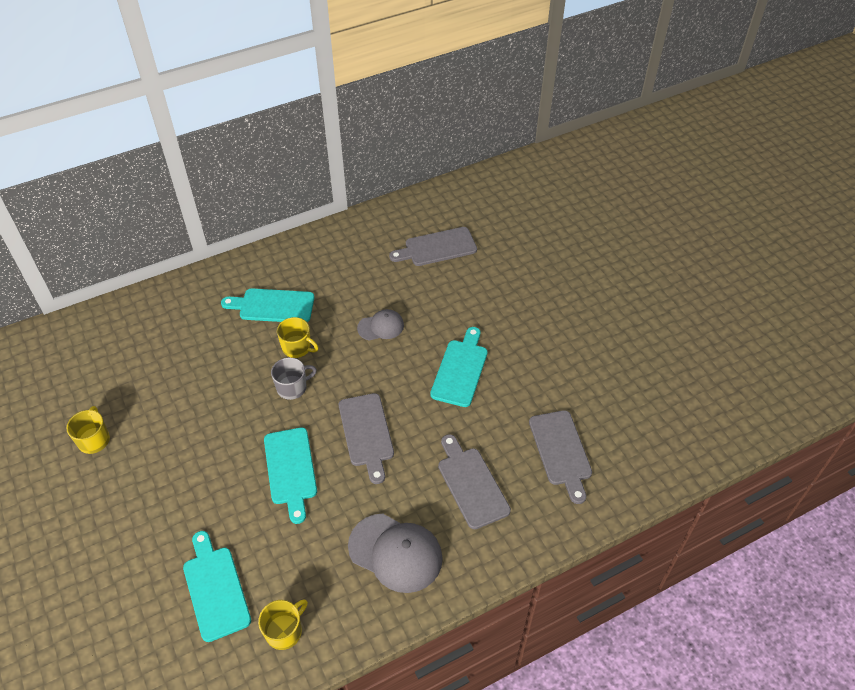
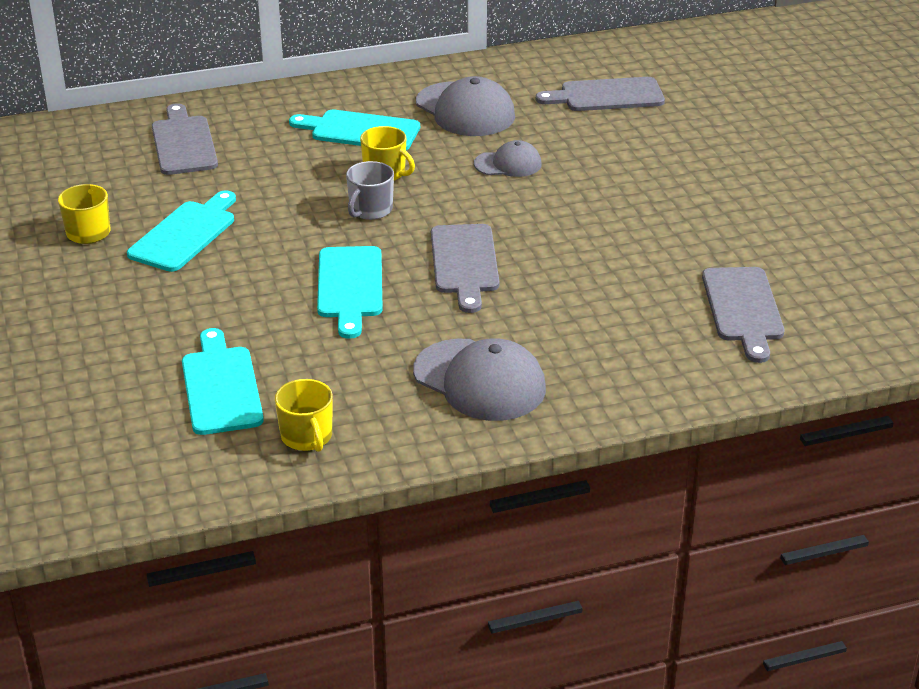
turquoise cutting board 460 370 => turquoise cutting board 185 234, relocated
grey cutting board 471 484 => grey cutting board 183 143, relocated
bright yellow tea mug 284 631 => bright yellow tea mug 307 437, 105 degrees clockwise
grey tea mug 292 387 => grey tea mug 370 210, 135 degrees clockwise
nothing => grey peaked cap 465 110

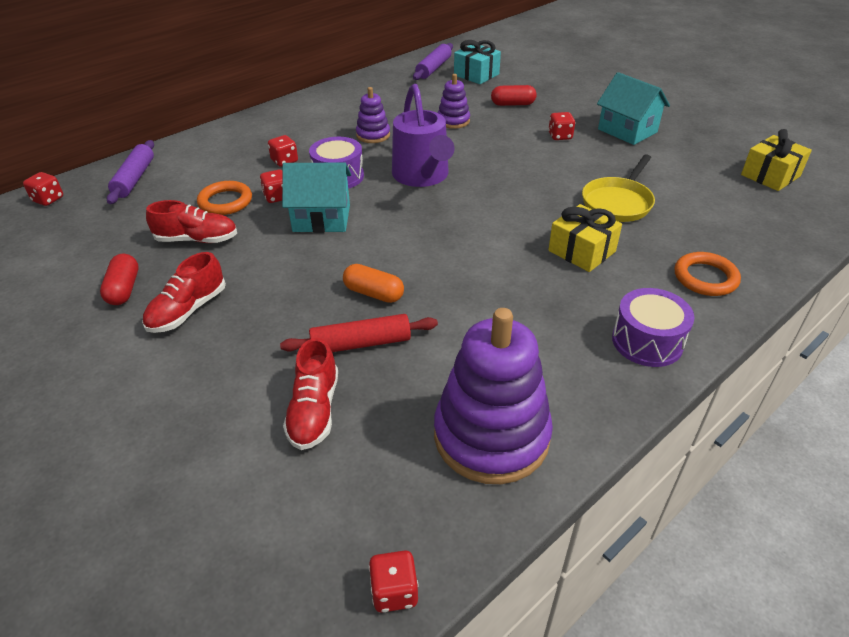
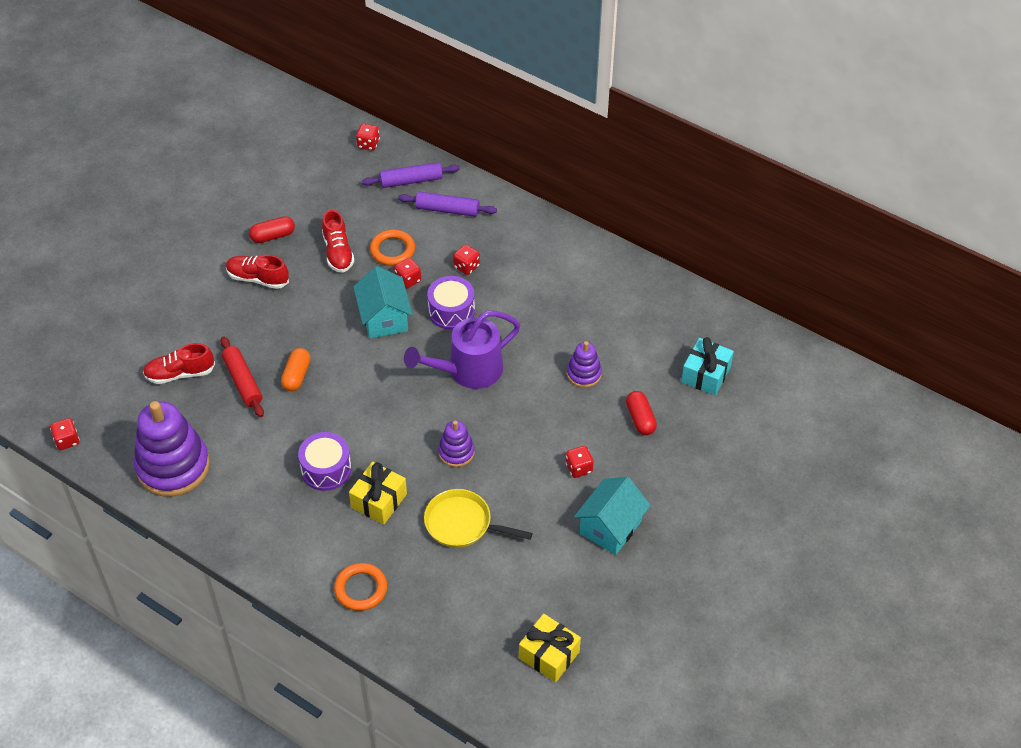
violet drum 647 341 => violet drum 326 469, relocated
violet rolling pin 433 68 => violet rolling pin 447 209, relocated
violet stacking toy 373 135 => violet stacking toy 456 452, relocated

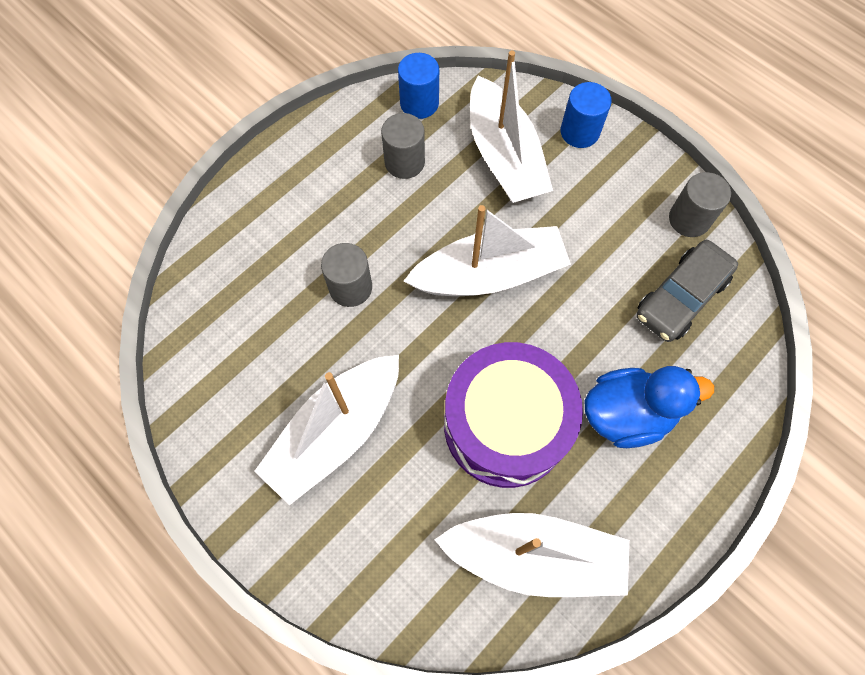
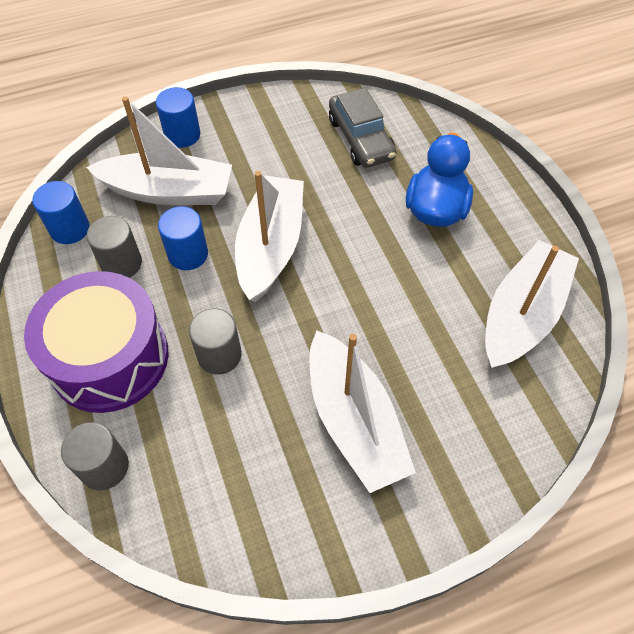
violet drum 505 425 => violet drum 109 358, relocated
grey solid cylinder 689 219 => grey solid cylinder 104 467, relocated
nothing => blue solid cylinder 188 254

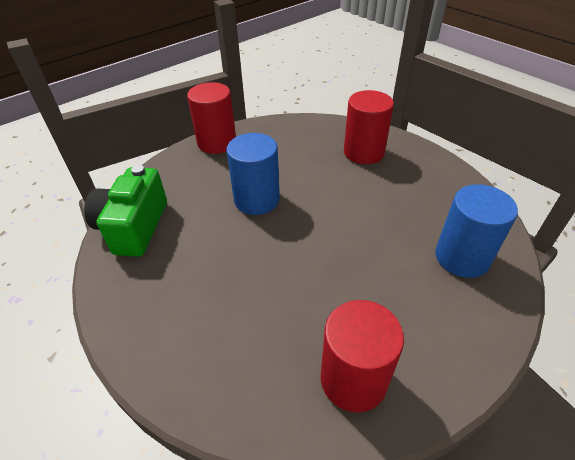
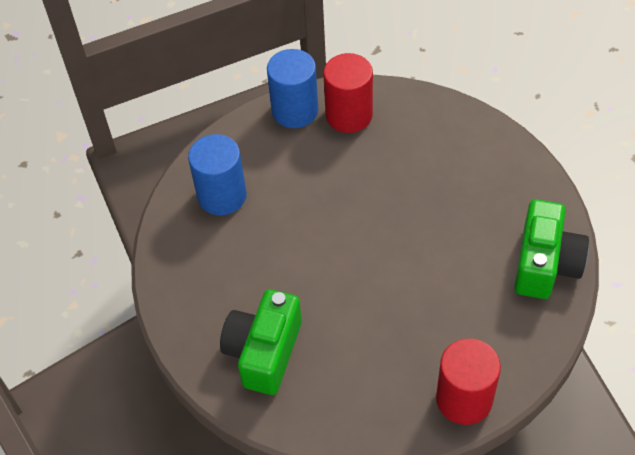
red solid cylinder 364 152 => emerald compact camera 264 352
blue solid cylinder 256 199 => blue solid cylinder 295 110, relocated

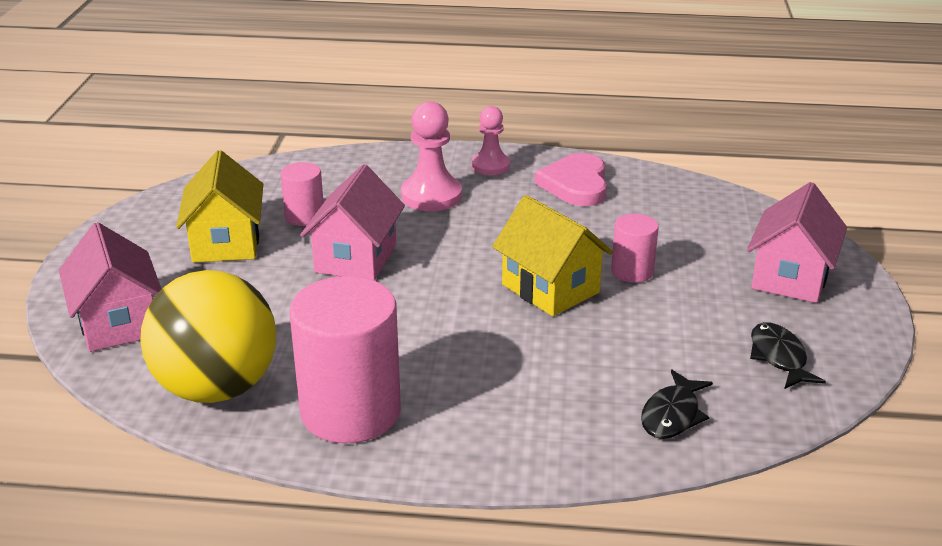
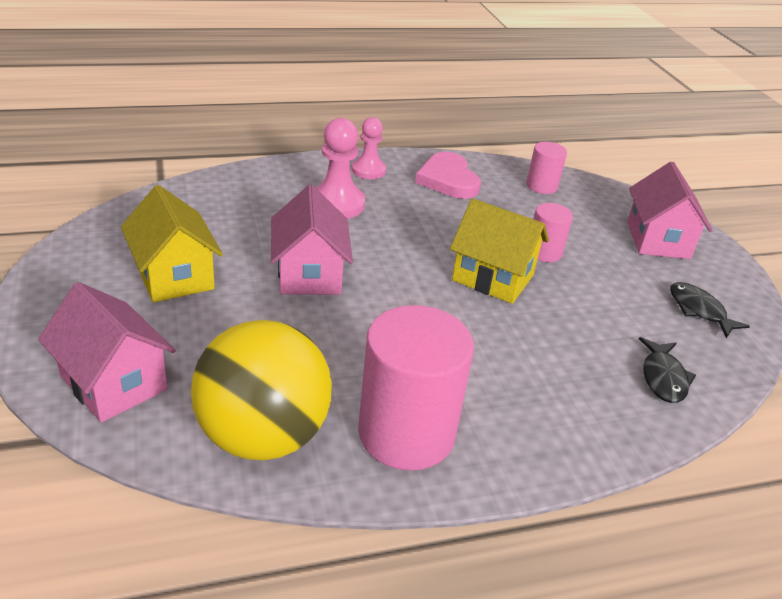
rose-pink solid cylinder 304 216 => rose-pink solid cylinder 541 186, relocated

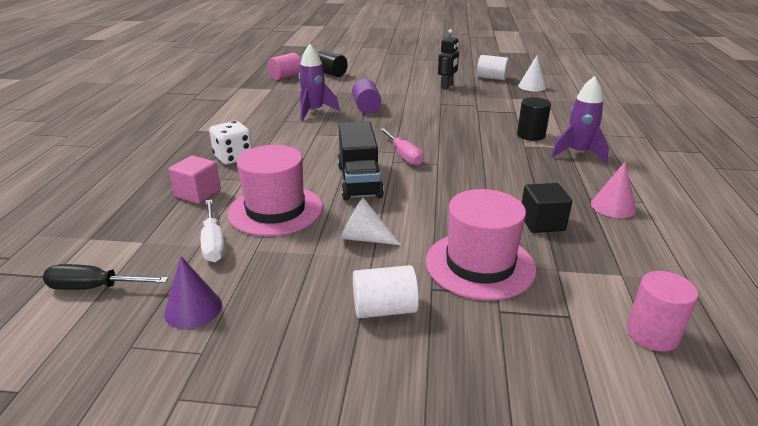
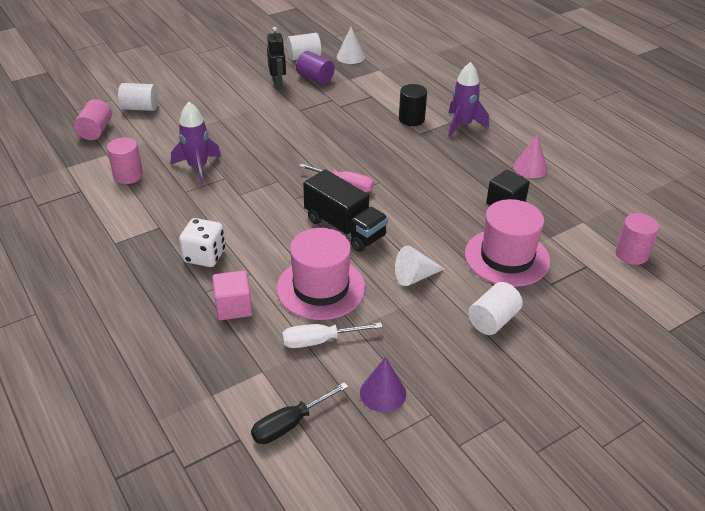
nothing => rose-pink solid cylinder 128 175
black solid cylinder 331 74 => pure white solid cylinder 140 108
pure white hand screwdriver 213 243 => pure white hand screwdriver 319 341, 135 degrees clockwise
violet solid cylinder 366 107 => violet solid cylinder 315 78, relocated

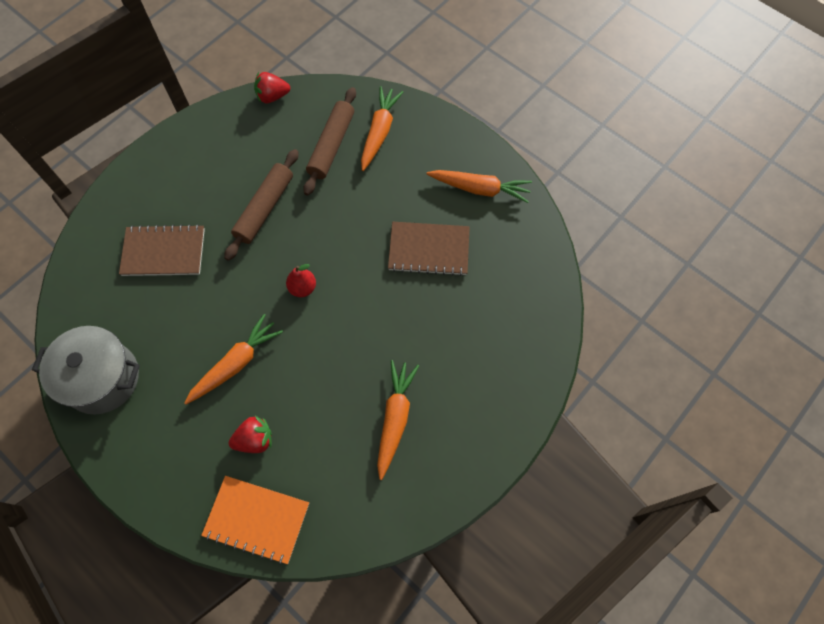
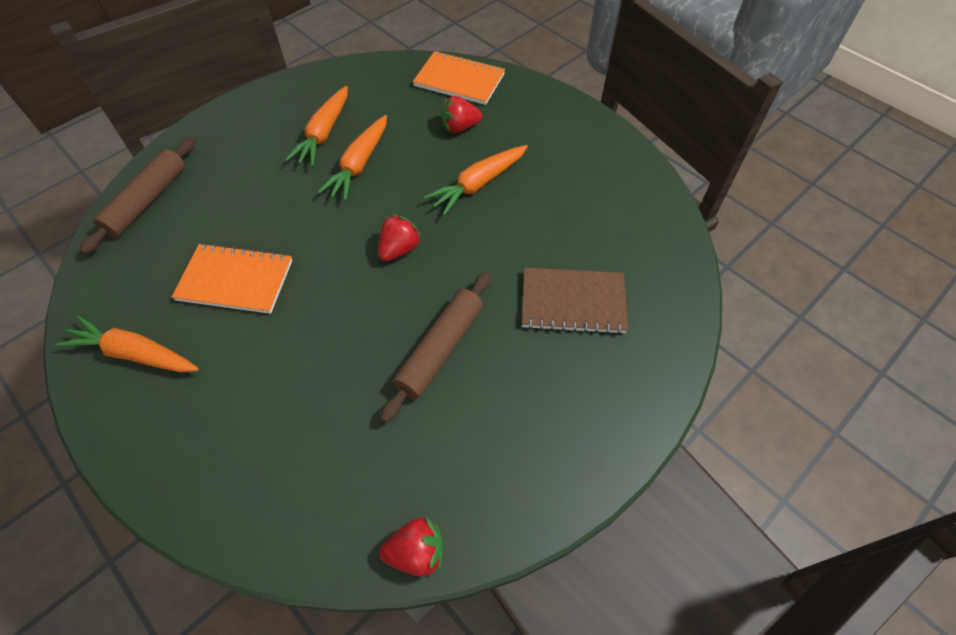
russet rolling pin 331 145 => russet rolling pin 147 201, relocated
russet exercise book 429 250 => orange-coloured exercise book 235 280
orange-coloured toy carrot 379 132 => orange-coloured toy carrot 359 165, relocated
red pear fruit 302 288 => red toy strawberry 399 249
grey cooking pot 102 378 => nothing

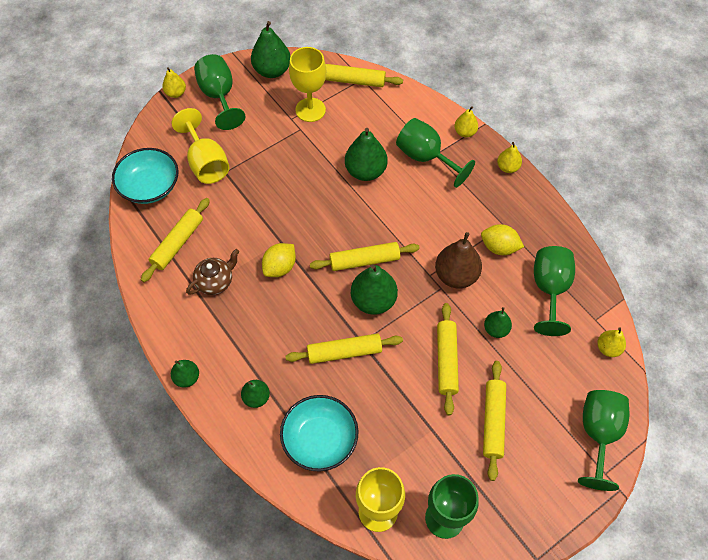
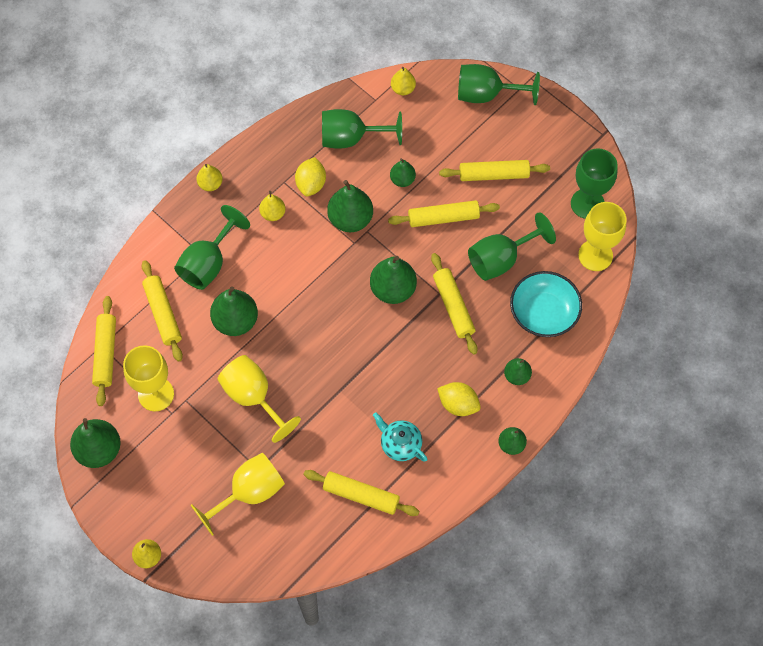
bright yellow rolling pin 364 260 => bright yellow rolling pin 163 314, relocated
nothing => bright yellow chalice 253 397
bright yellow pear fruit 465 132 => bright yellow pear fruit 273 213, relocated
russet pear fruit 456 275 => emerald pear fruit 350 219
russet china teapot 215 281 => turquoise china teapot 400 444
bright yellow citrus fruit 280 267 => bright yellow citrus fruit 458 404, relocated
emerald chalice 219 96 => emerald chalice 501 259, relocated
turquoise serving bowl 150 186 => nothing

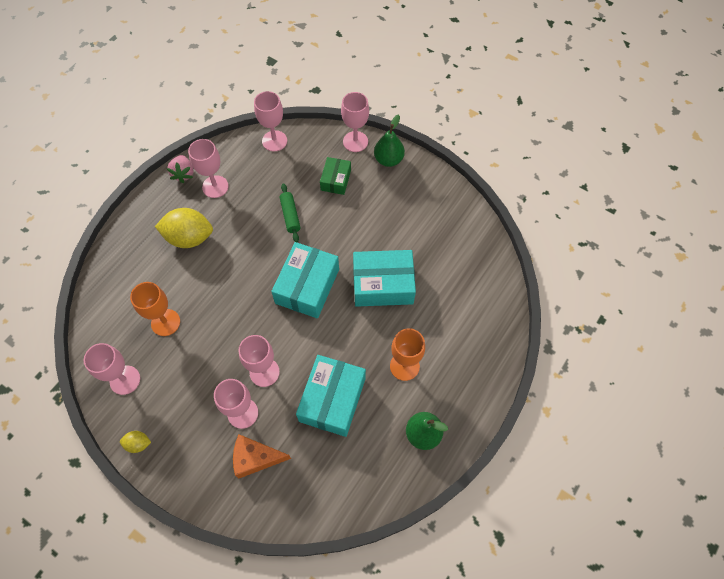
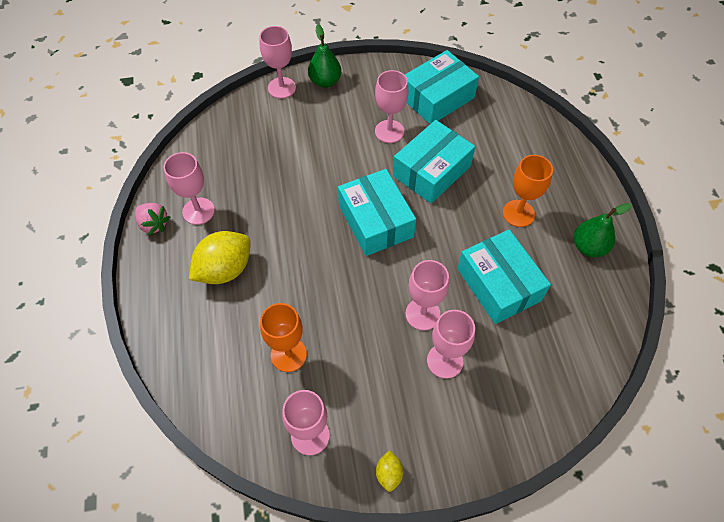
rose-pink chalice 274 141 => rose-pink chalice 389 131, relocated
bright yellow citrus fruit 138 444 => bright yellow citrus fruit 389 474, 45 degrees counterclockwise
nothing => turquoise box 437 98
orange-coloured cheese wedge 255 458 => nothing
emerald rolling pin 290 215 => nothing
emerald box 335 180 => nothing

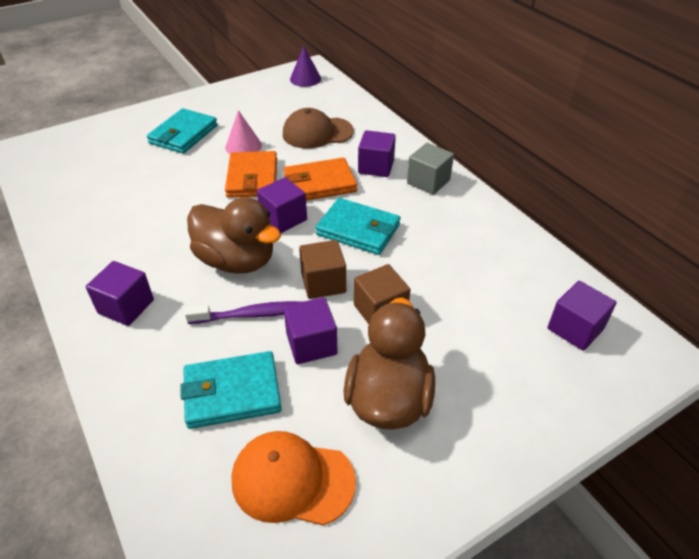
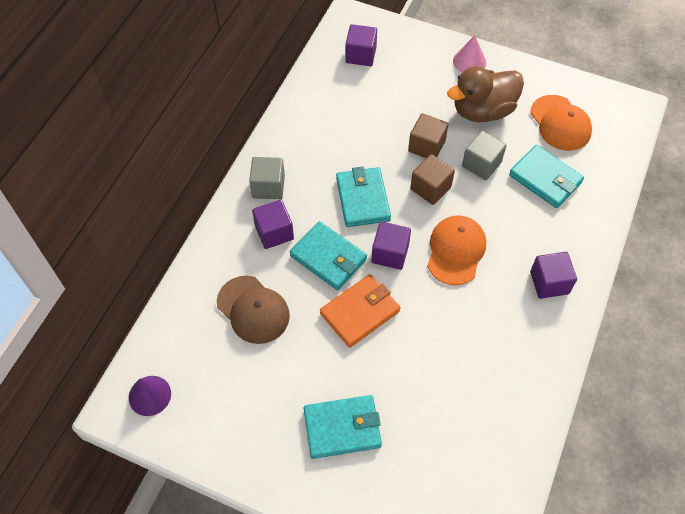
orange-coloured card wallet 320 183 => turquoise card wallet 328 257
russet duck 237 261 => orange-coloured peaked cap 456 251
rose-pink solid cone 243 146 => rose-pink solid cone 469 61, relocated
violet cube 311 344 => grey cube 481 164
violet toothbrush 252 314 => nothing

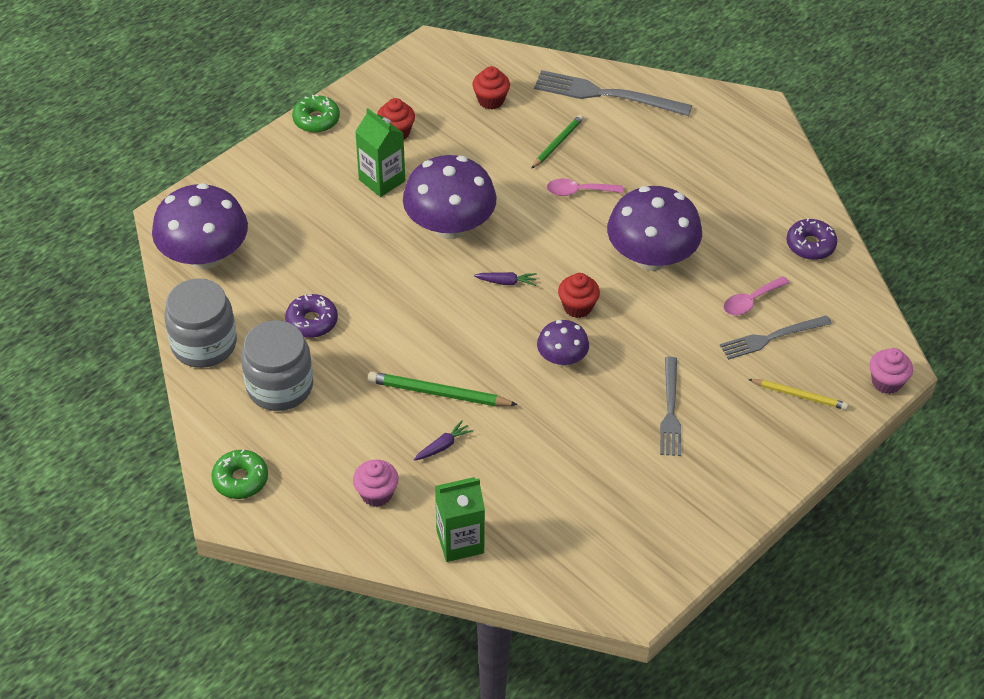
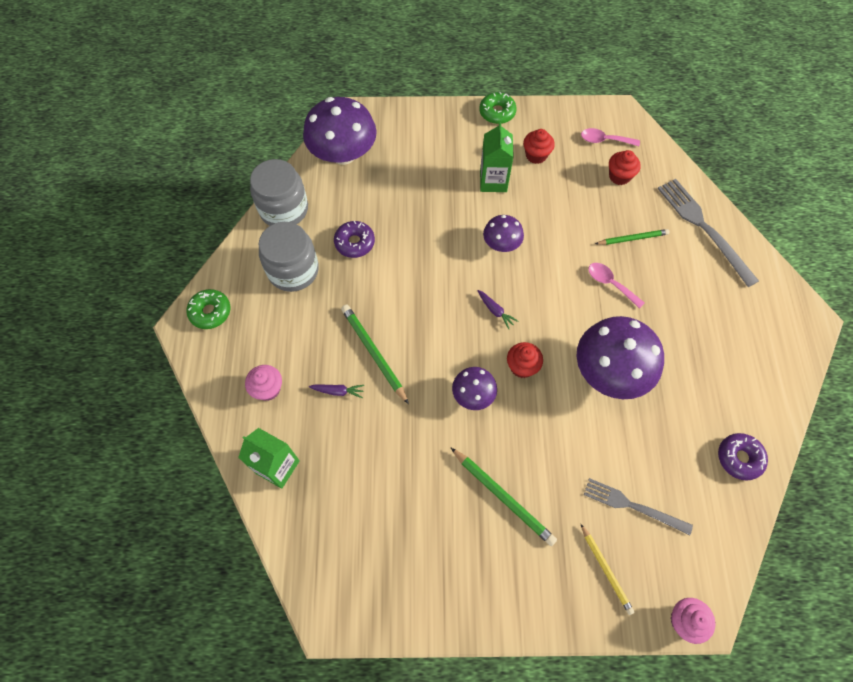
grey table fork 670 410 => emerald wooden pencil 503 497
violet mushroom 450 226 => violet mushroom 501 244, x0.53
rose-pink teaspoon 750 301 => rose-pink teaspoon 604 140, relocated

